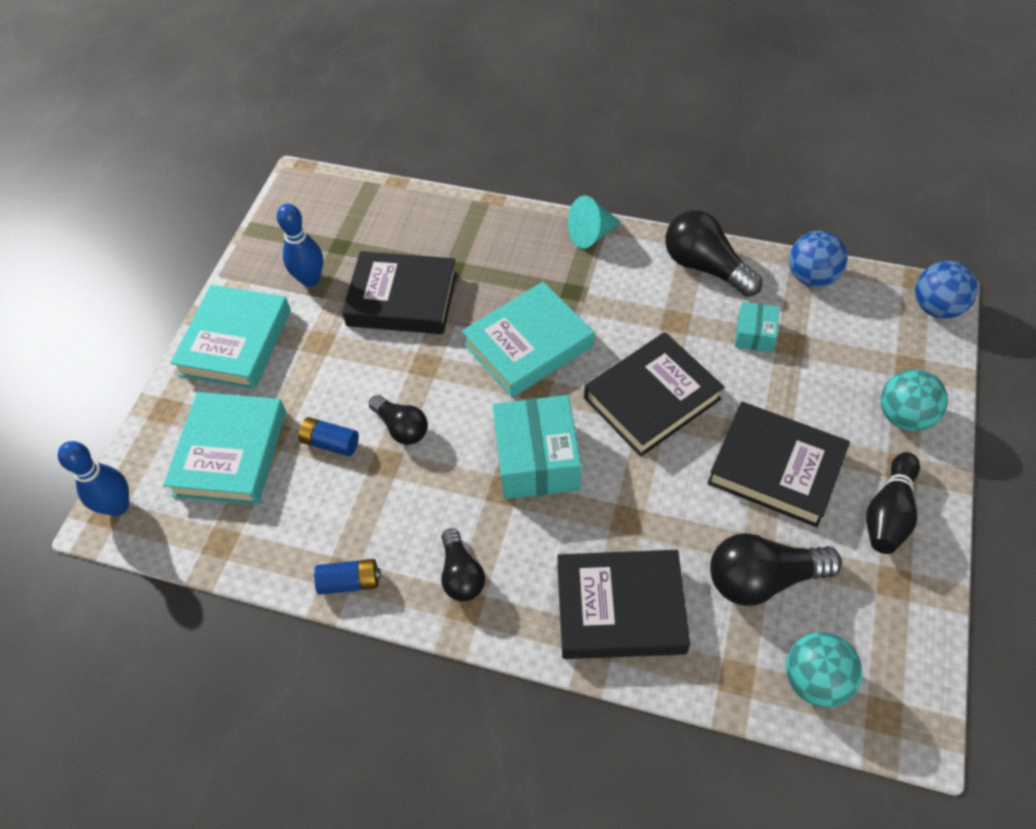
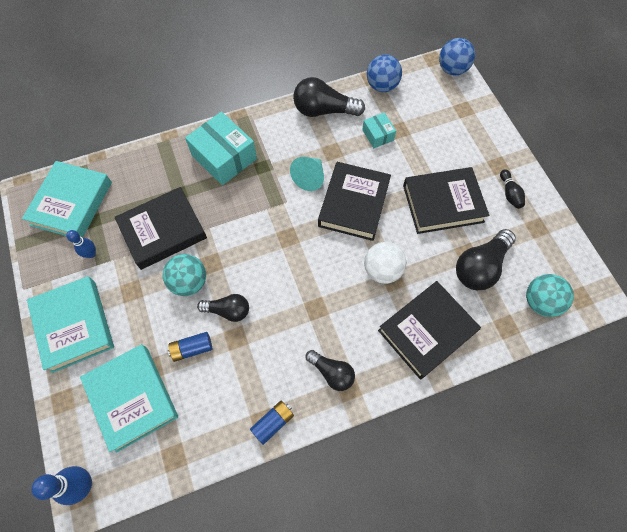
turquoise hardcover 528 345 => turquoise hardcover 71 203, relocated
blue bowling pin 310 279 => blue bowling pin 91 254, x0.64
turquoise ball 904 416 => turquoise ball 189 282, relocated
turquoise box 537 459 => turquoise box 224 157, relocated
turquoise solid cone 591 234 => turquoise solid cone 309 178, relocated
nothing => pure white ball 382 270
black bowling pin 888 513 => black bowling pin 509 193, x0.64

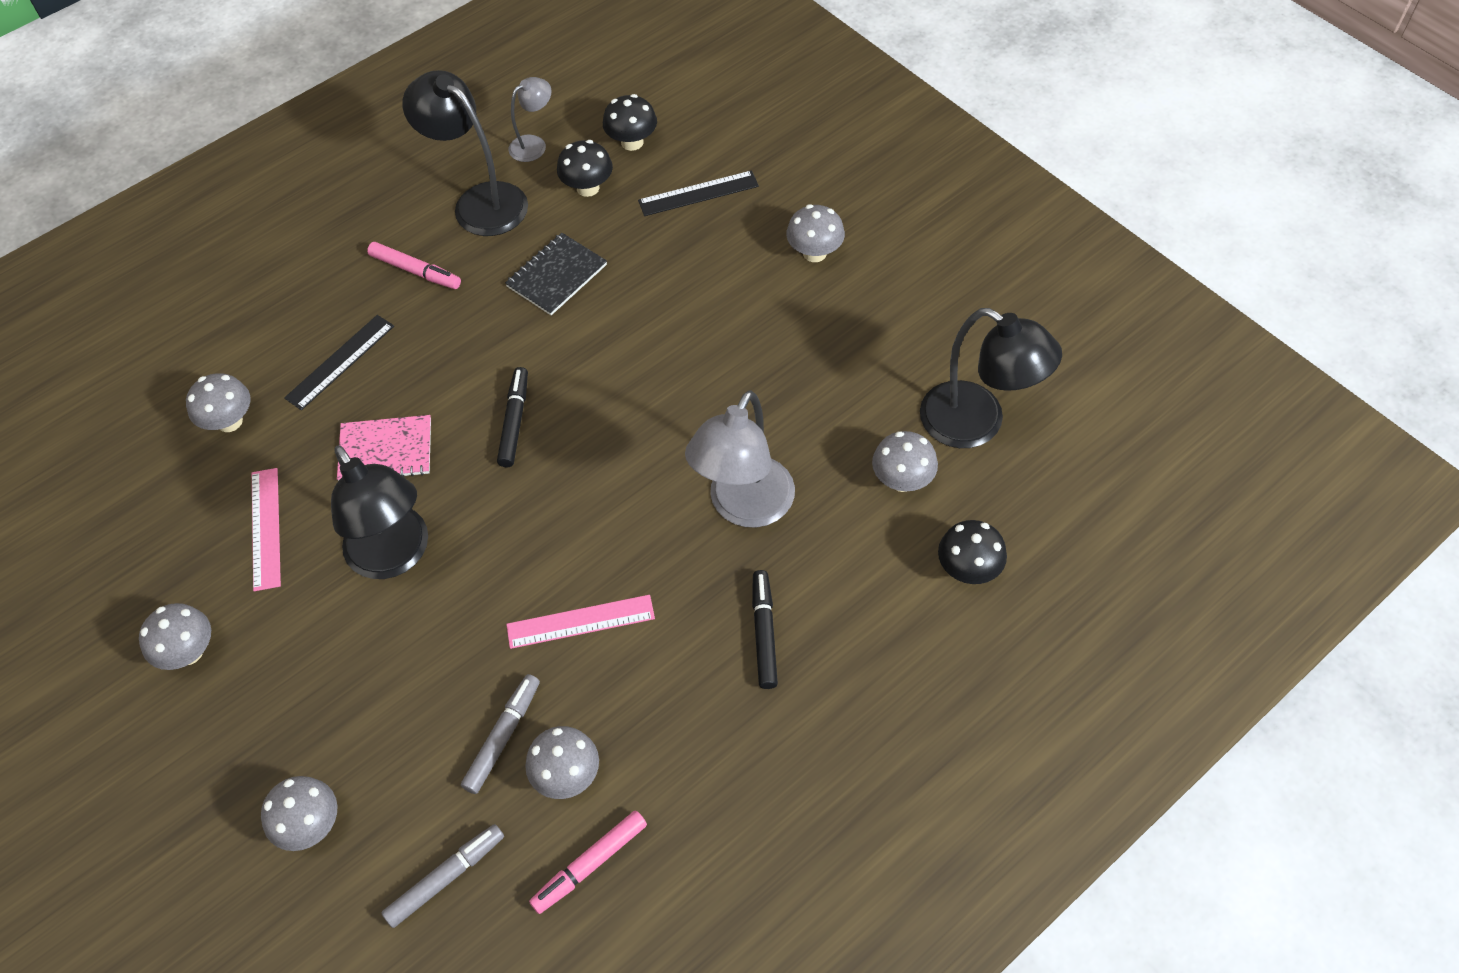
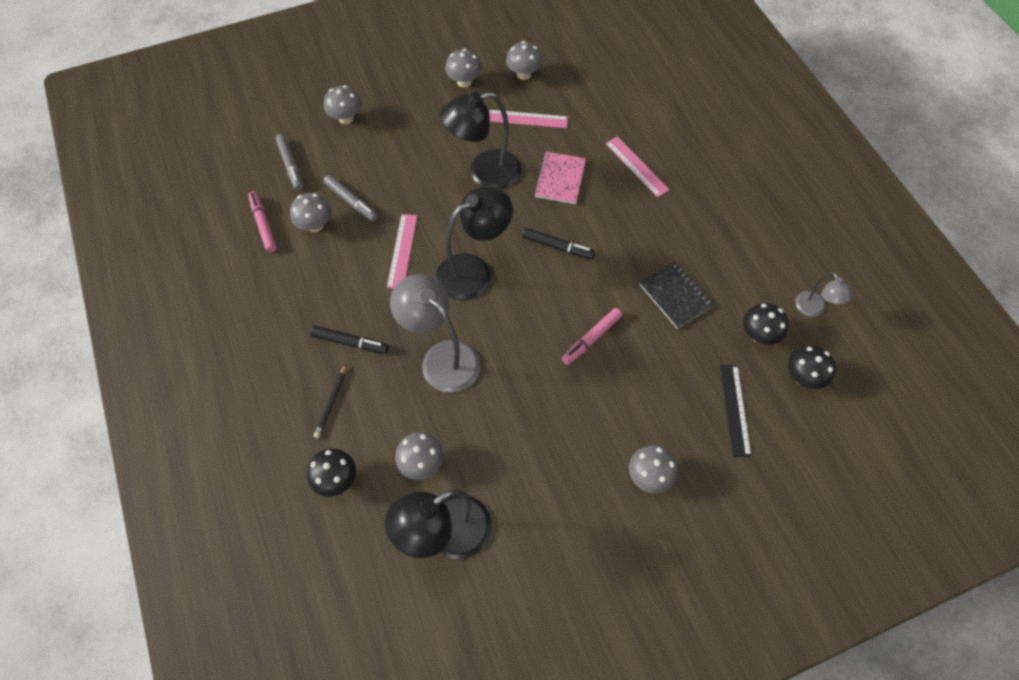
nothing => black wooden pencil 331 402
black reading lamp 479 201 => black reading lamp 474 271, relocated
grey mushroom 229 421 => grey mushroom 523 74, relocated
rose-pink marker 415 271 => rose-pink marker 591 339, relocated
black straightedge 340 362 => rose-pink straightedge 636 166

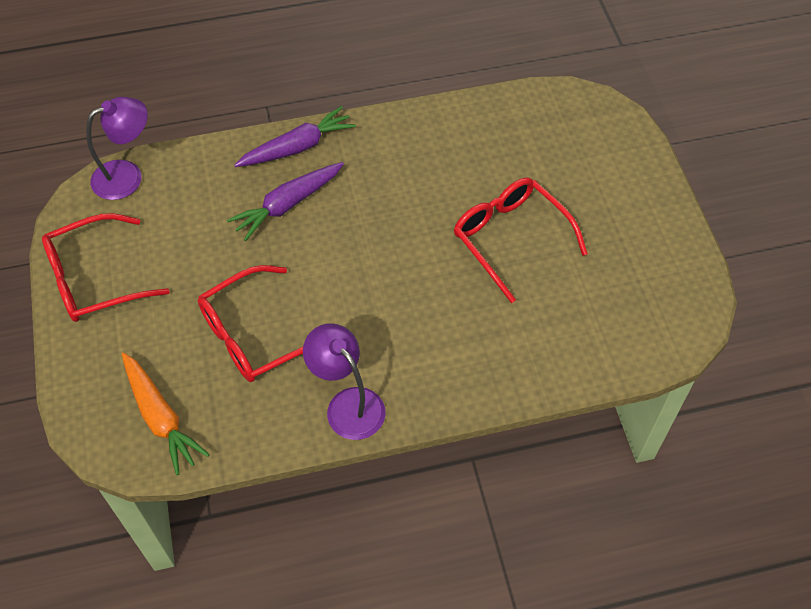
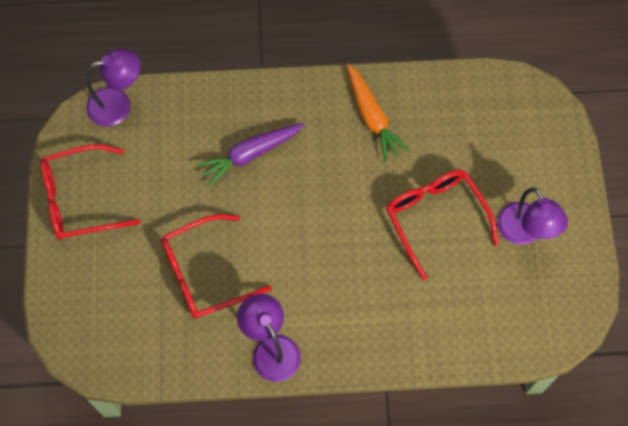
orange-coloured toy carrot 160 417 => orange-coloured toy carrot 372 117, relocated
nothing => violet reading lamp 524 232
violet toy carrot 297 147 => nothing

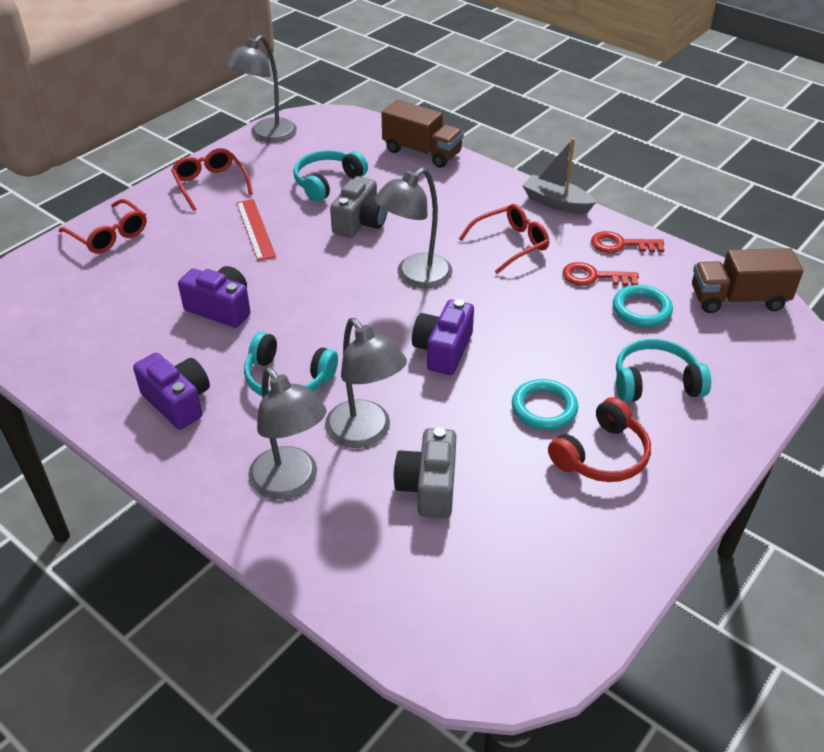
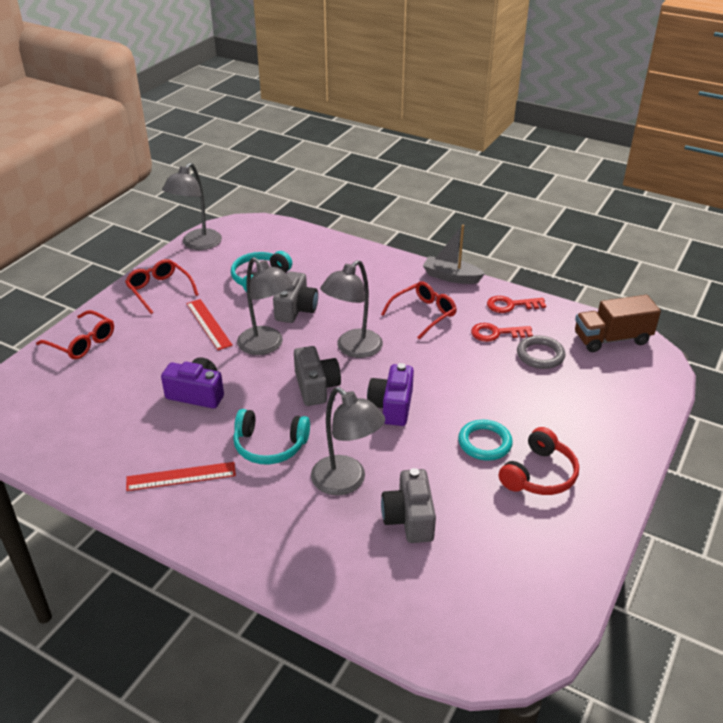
violet compact camera 178 402 => red straightedge 181 476
grey reading lamp 290 483 => grey reading lamp 266 346, relocated
nothing => grey compact camera 316 387
turquoise torus 641 309 => grey torus 540 355
russet toy truck 422 152 => nothing
turquoise over-ear headphones 655 382 => nothing

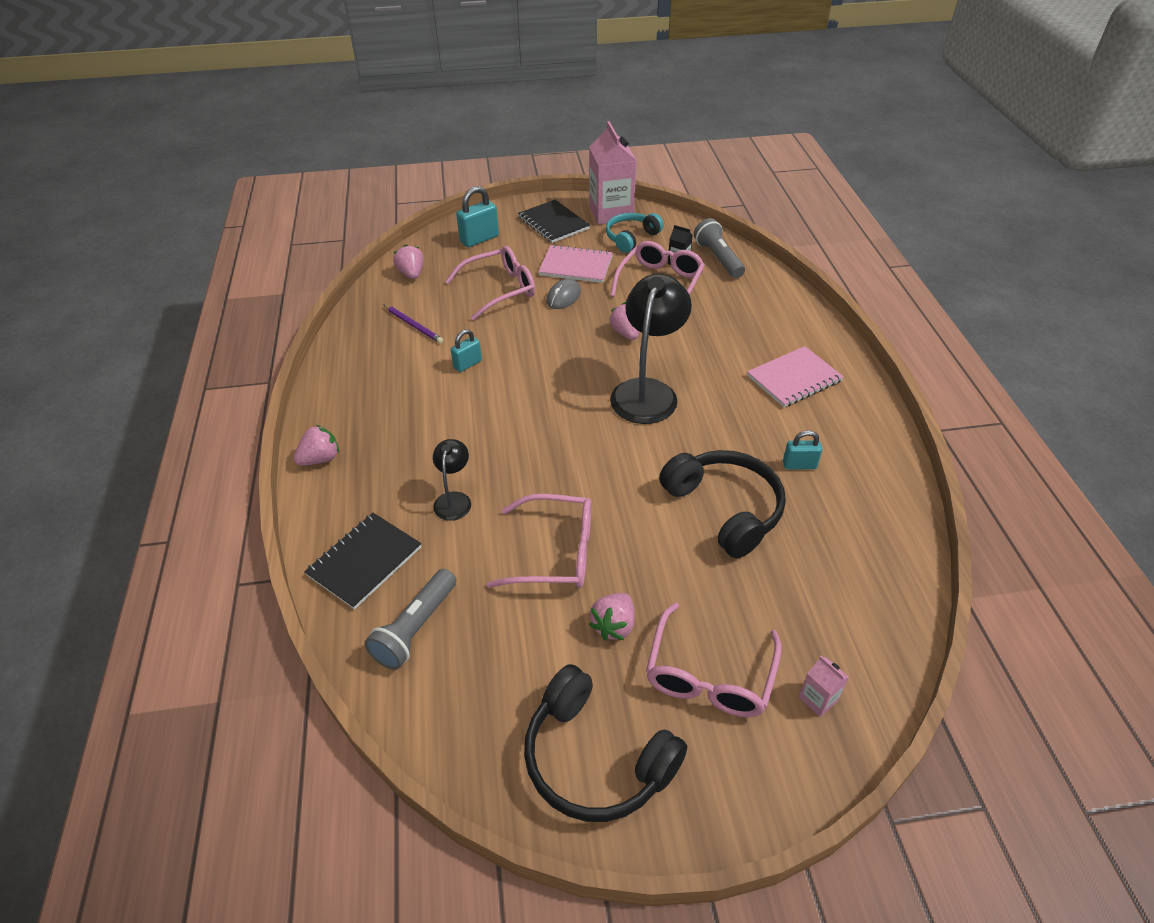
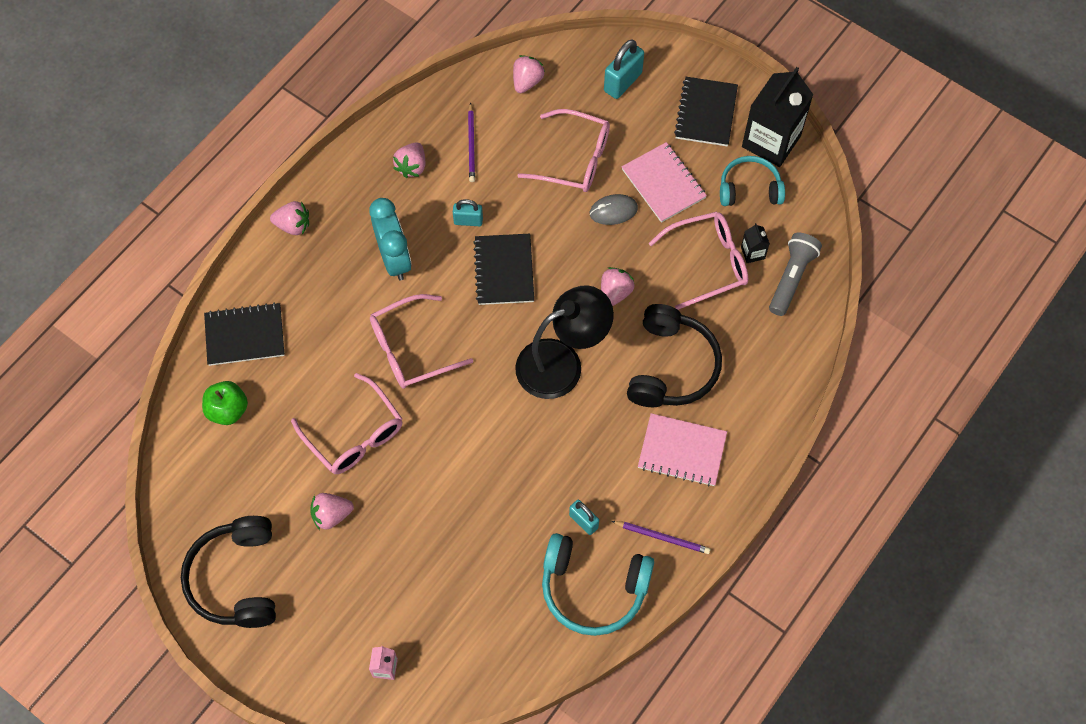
grey flashlight 415 628 => emerald apple fruit 228 410
nothing => turquoise clock 394 259
rose-pink glasses 709 675 => rose-pink glasses 410 349, relocated
nothing => rose-pink toy strawberry 412 166
nothing => black exercise book 504 270
nothing => turquoise over-ear headphones 593 589
turquoise small lock 479 239 => turquoise small lock 622 82, 60 degrees counterclockwise
nothing => violet wooden pencil 662 537
black over-ear headphones 725 509 => black over-ear headphones 671 366, relocated
rose-pink juice carton 611 213 => black juice carton 771 141
black reading lamp 454 499 => nothing

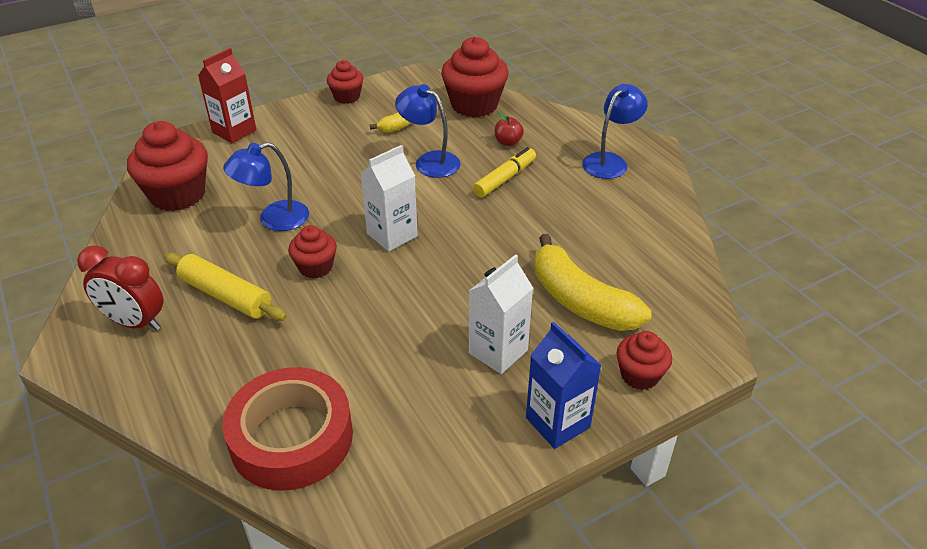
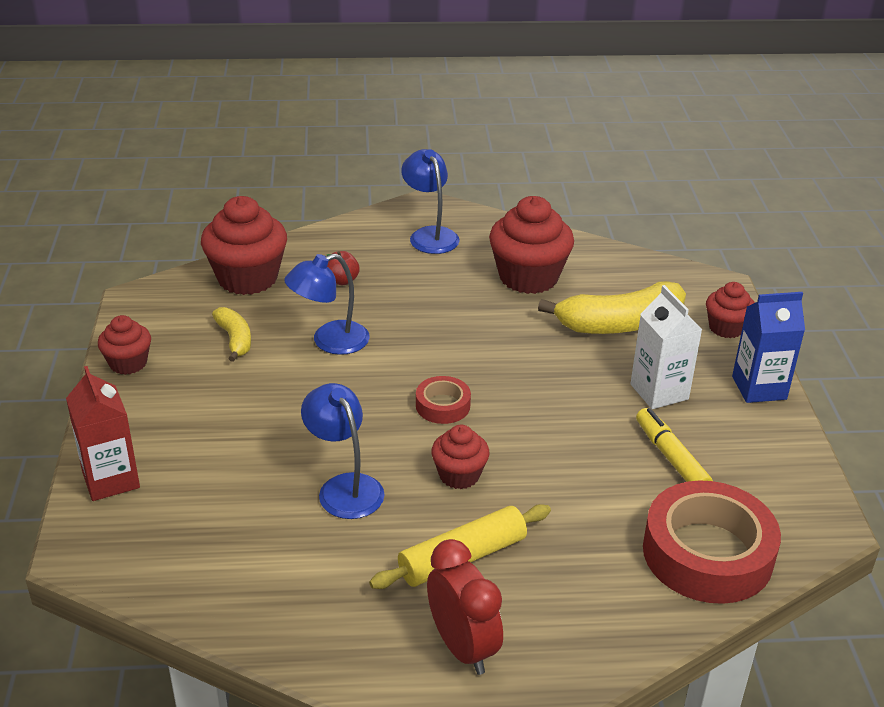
blue reading lamp 274 219 => blue reading lamp 344 487, 150 degrees clockwise
pure white juice carton 392 235 => red tape 443 405
red clock 135 322 => red clock 462 647, 75 degrees counterclockwise
red fairy cake 177 195 => red fairy cake 528 277, relocated
bright yellow marker 504 178 => bright yellow marker 671 458, relocated

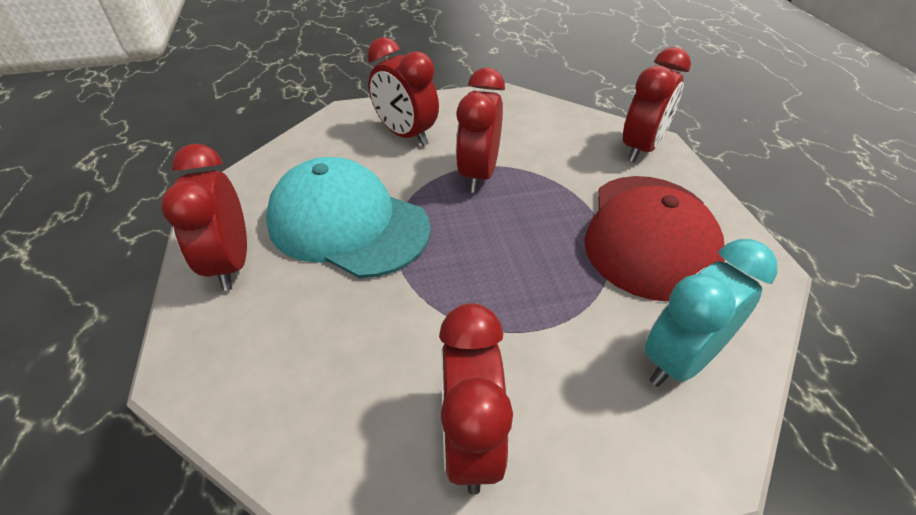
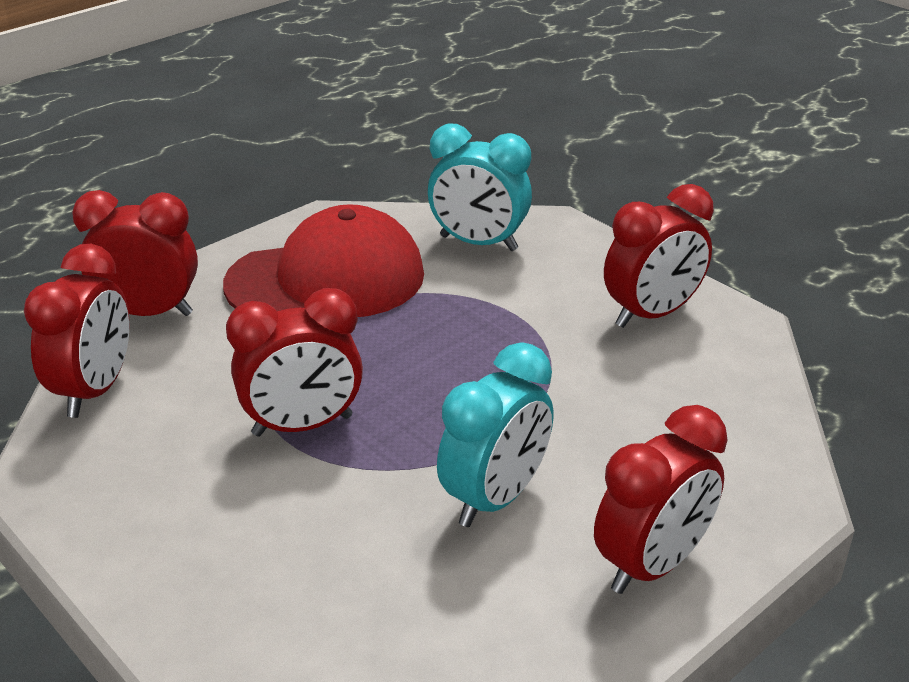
red clock 406 135 => red clock 95 390, relocated
turquoise peaked cap 348 224 => turquoise clock 495 498

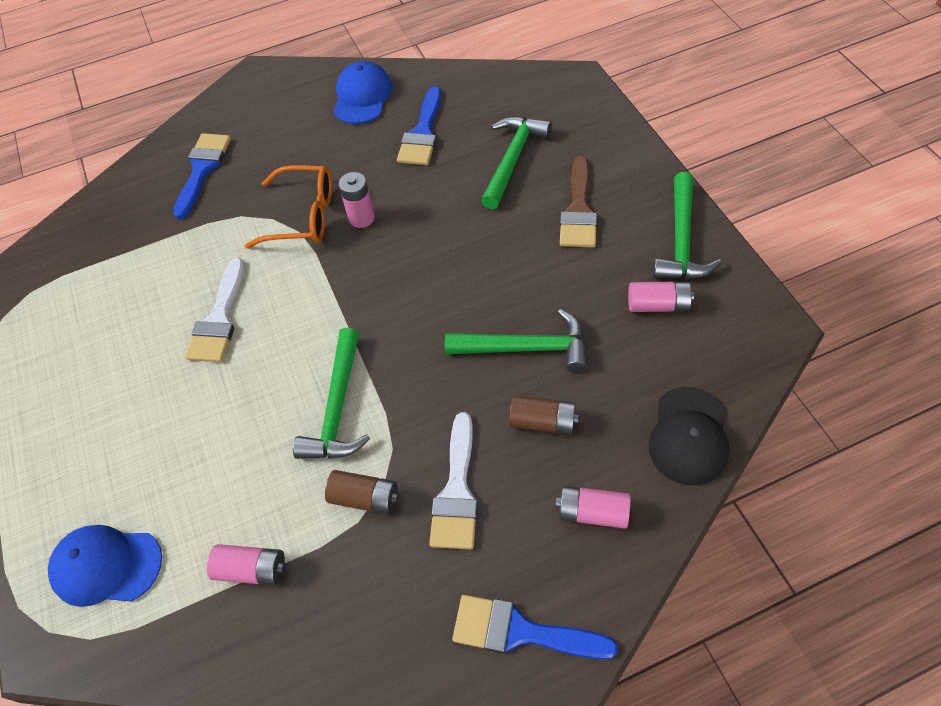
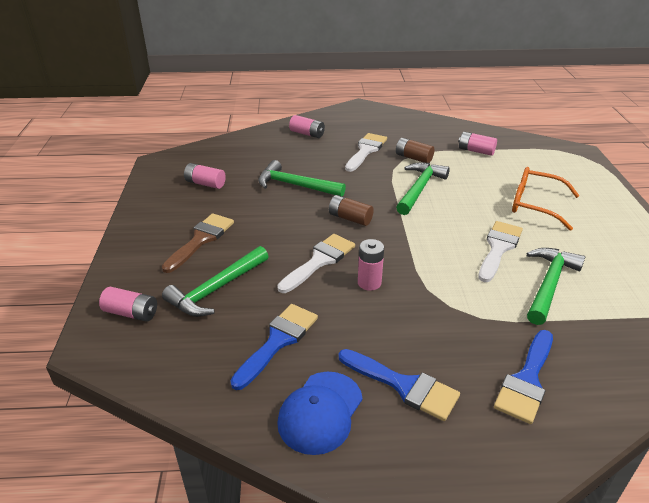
nothing => rose-pink power cell 131 313
nothing => pure white paintbrush 319 261
russet power cell 543 422 => russet power cell 350 218, relocated
blue paintbrush 521 631 => blue paintbrush 403 385, relocated
orange-coloured glasses 303 216 => orange-coloured glasses 535 204, relocated
emerald claw hammer 681 239 => emerald claw hammer 549 284, relocated
blue peaked cap 106 566 => nothing
black peaked cap 689 436 => nothing

